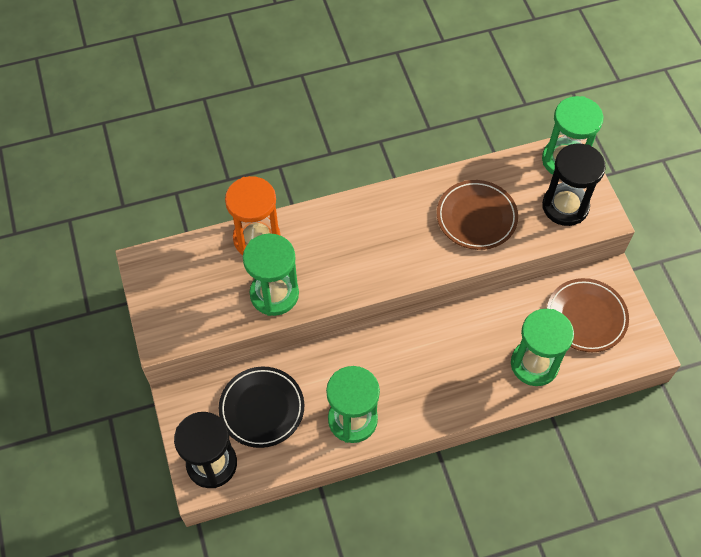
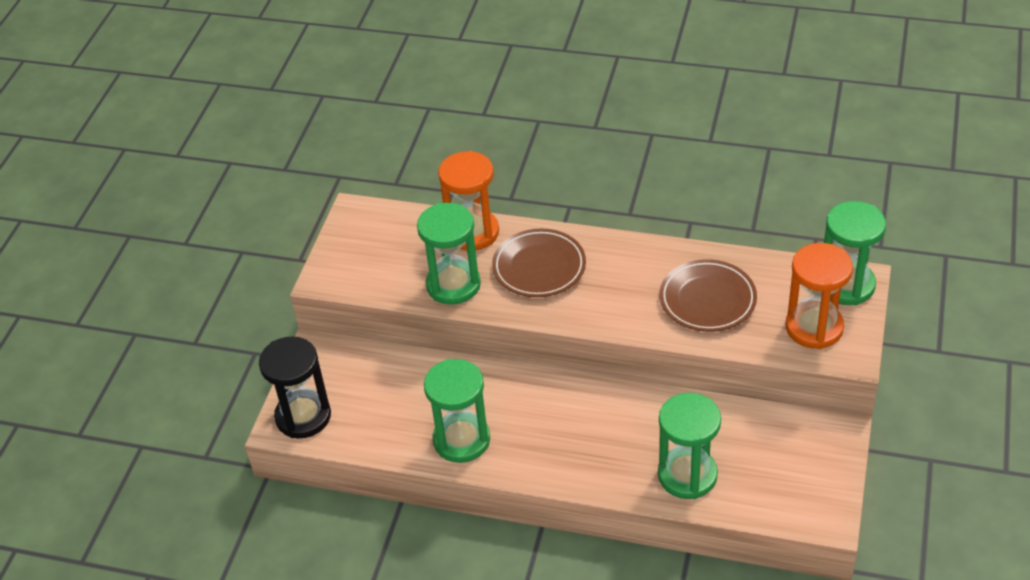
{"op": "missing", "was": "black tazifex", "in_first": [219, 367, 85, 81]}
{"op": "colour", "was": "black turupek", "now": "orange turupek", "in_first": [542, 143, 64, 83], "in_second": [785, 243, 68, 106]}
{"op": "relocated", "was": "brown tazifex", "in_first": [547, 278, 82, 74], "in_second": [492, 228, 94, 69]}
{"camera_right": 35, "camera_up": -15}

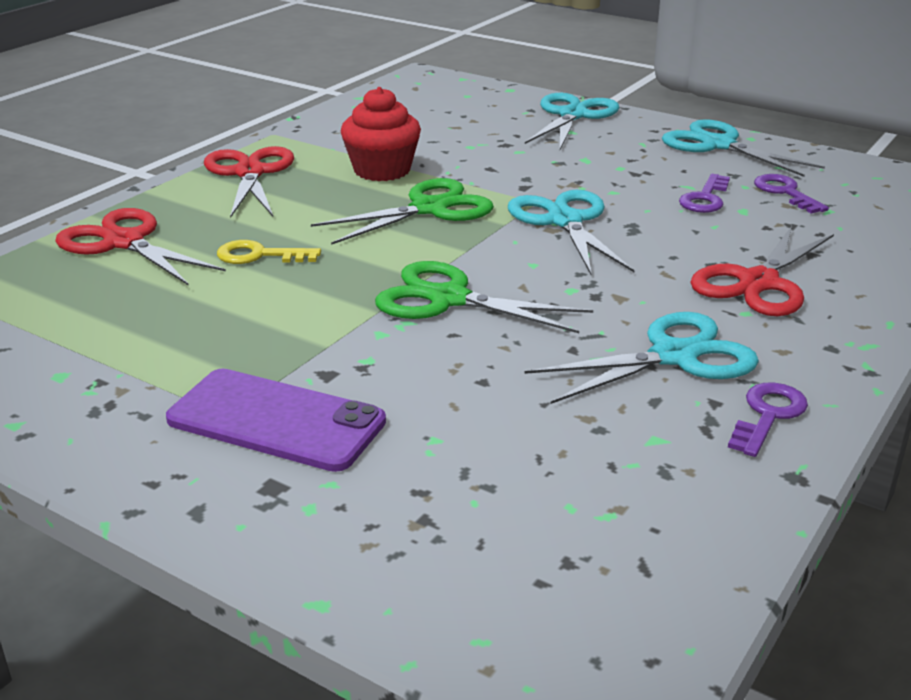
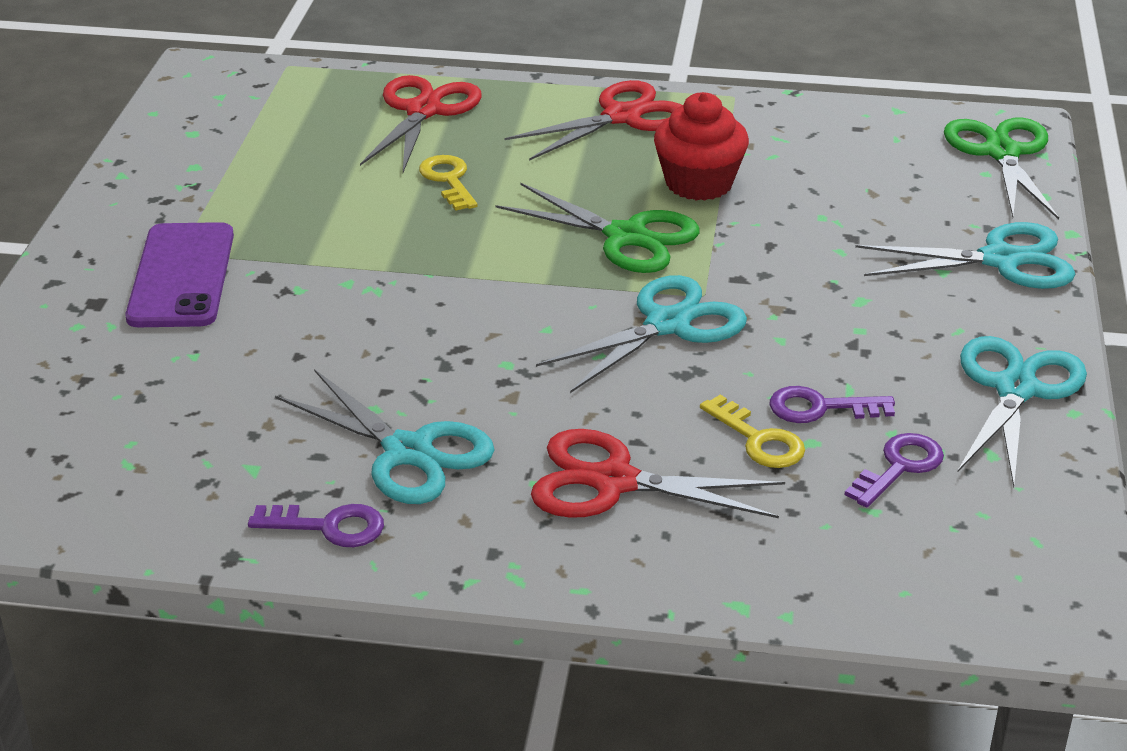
{"op": "relocated", "was": "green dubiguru", "in_first": [375, 261, 218, 72], "in_second": [944, 118, 115, 102]}
{"op": "appeared", "now": "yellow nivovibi", "in_second": [700, 395, 105, 73]}
{"camera_right": 65, "camera_up": 5}

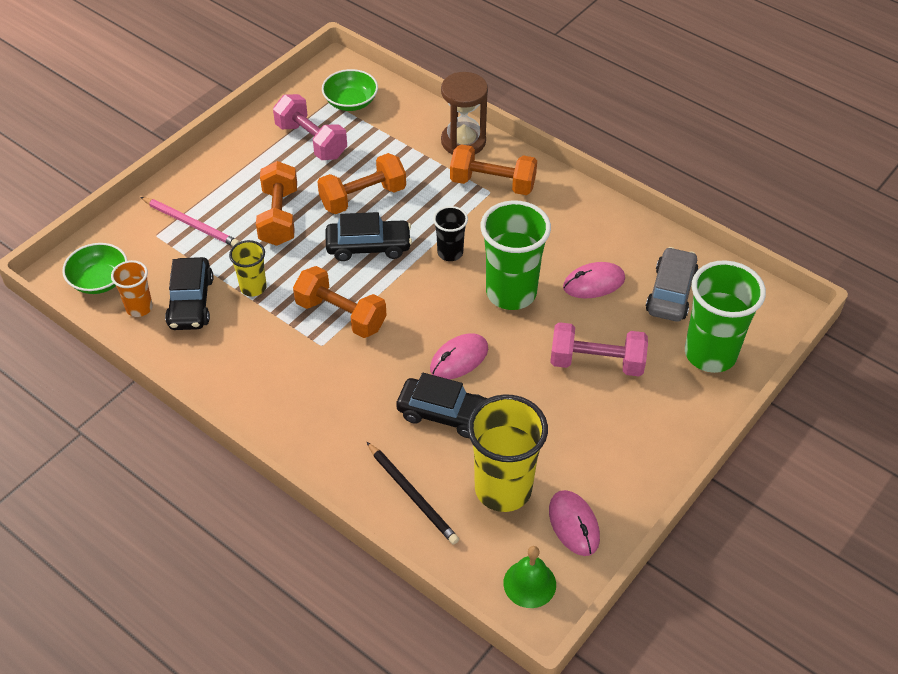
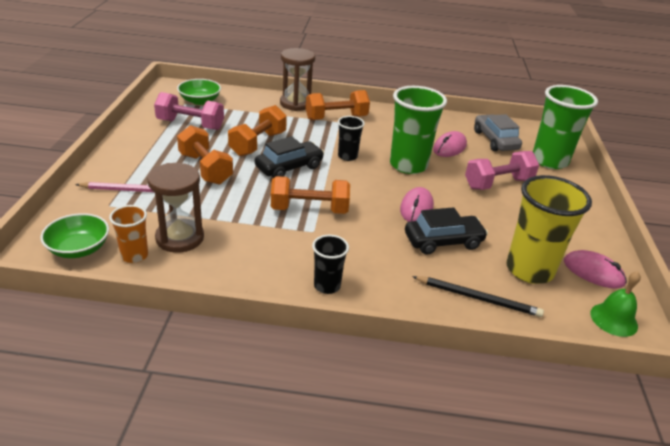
{"op": "exchanged", "was": "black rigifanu", "now": "brown turupek", "in_first": [165, 257, 48, 73], "in_second": [147, 163, 57, 90]}
{"op": "missing", "was": "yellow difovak", "in_first": [229, 240, 38, 56]}
{"op": "appeared", "now": "black difovak", "in_second": [312, 235, 37, 59]}
{"camera_right": -35, "camera_up": -15}

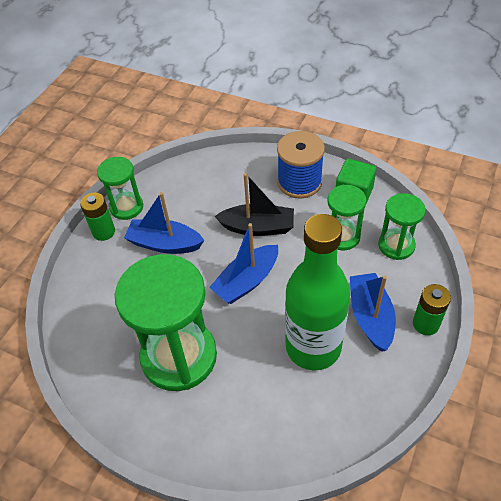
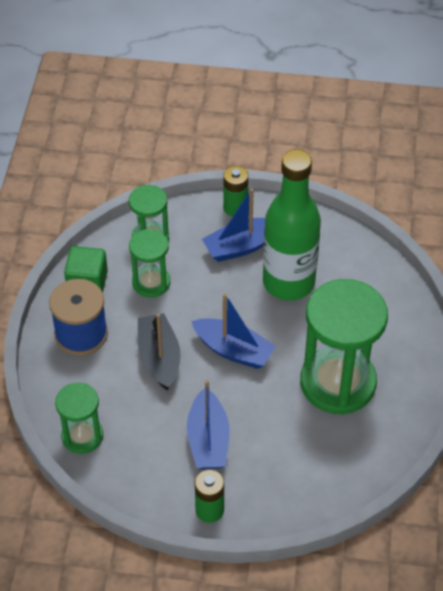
{"op": "relocated", "was": "green turupek", "in_first": [97, 157, 46, 63], "in_second": [55, 383, 48, 71]}
{"camera_right": -110, "camera_up": 0}

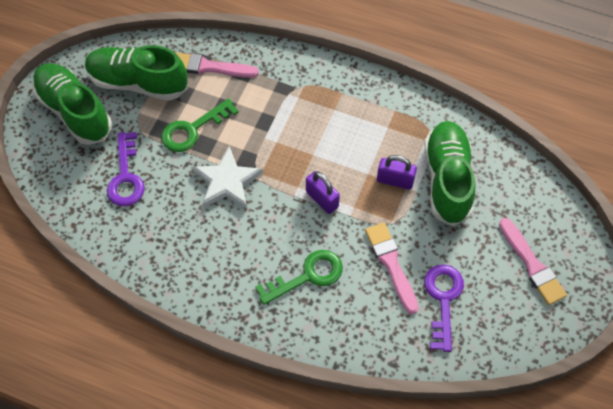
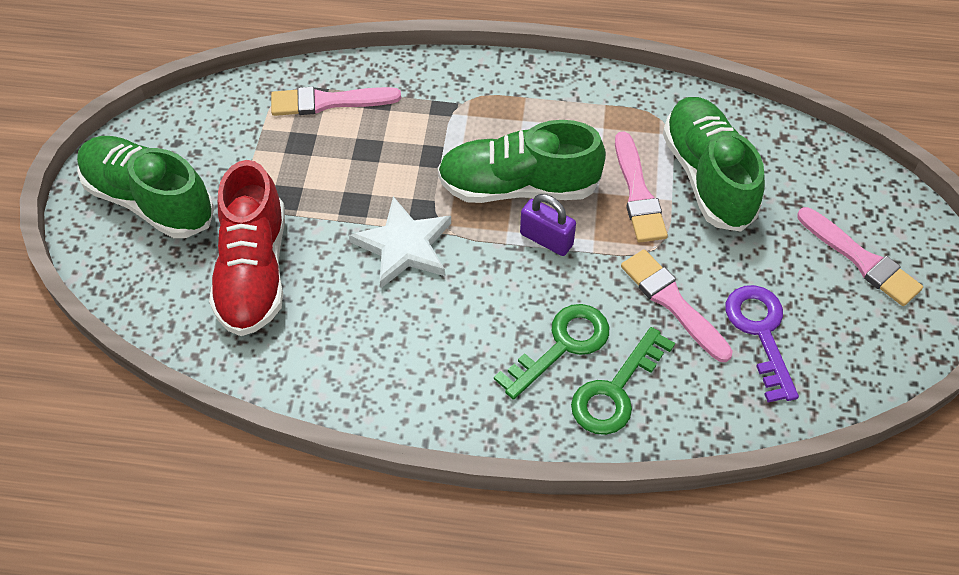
{"op": "relocated", "was": "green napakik", "in_first": [85, 45, 103, 56], "in_second": [437, 120, 169, 83]}
{"op": "exchanged", "was": "purple nivovibi", "now": "red napakik", "in_first": [107, 132, 38, 74], "in_second": [209, 160, 76, 176]}
{"op": "relocated", "was": "green nivovibi", "in_first": [161, 98, 78, 54], "in_second": [571, 327, 104, 108]}
{"op": "exchanged", "was": "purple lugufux", "now": "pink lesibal", "in_first": [377, 155, 40, 35], "in_second": [615, 132, 53, 110]}
{"camera_right": -15, "camera_up": -5}

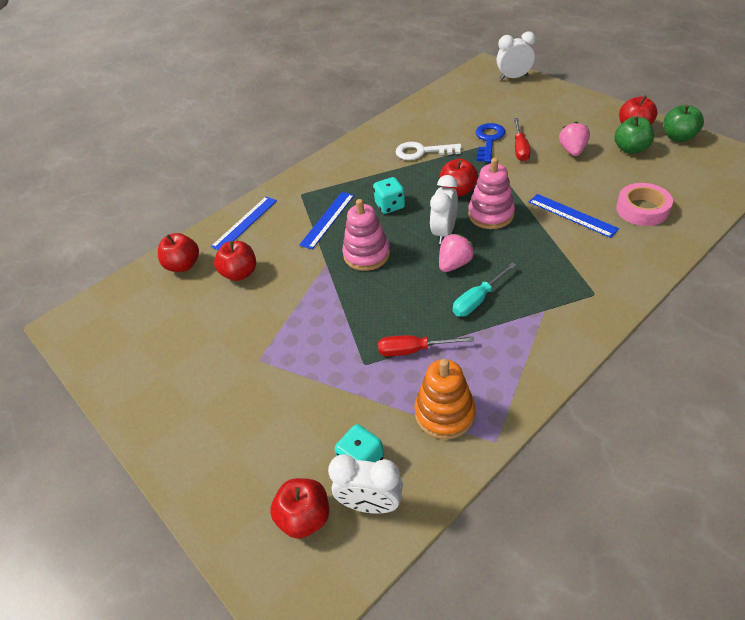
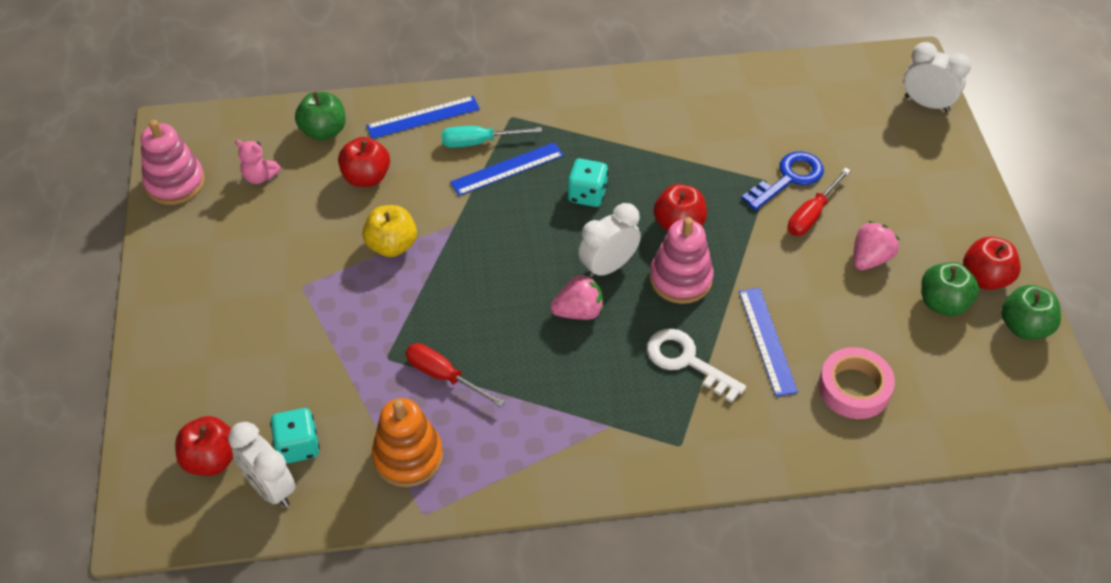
{"op": "colour", "was": "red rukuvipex", "now": "green rukuvipex", "in_first": [158, 233, 41, 39], "in_second": [295, 92, 51, 49]}
{"op": "relocated", "was": "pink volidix", "in_first": [342, 199, 48, 72], "in_second": [141, 120, 64, 85]}
{"op": "relocated", "was": "white nivovibi", "in_first": [396, 142, 66, 18], "in_second": [647, 328, 99, 75]}
{"op": "relocated", "was": "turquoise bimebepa", "in_first": [453, 262, 63, 55], "in_second": [441, 126, 101, 22]}
{"op": "appeared", "now": "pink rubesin", "in_second": [235, 140, 46, 44]}
{"op": "appeared", "now": "yellow rukuvipex", "in_second": [362, 205, 55, 52]}
{"camera_right": 30, "camera_up": 5}

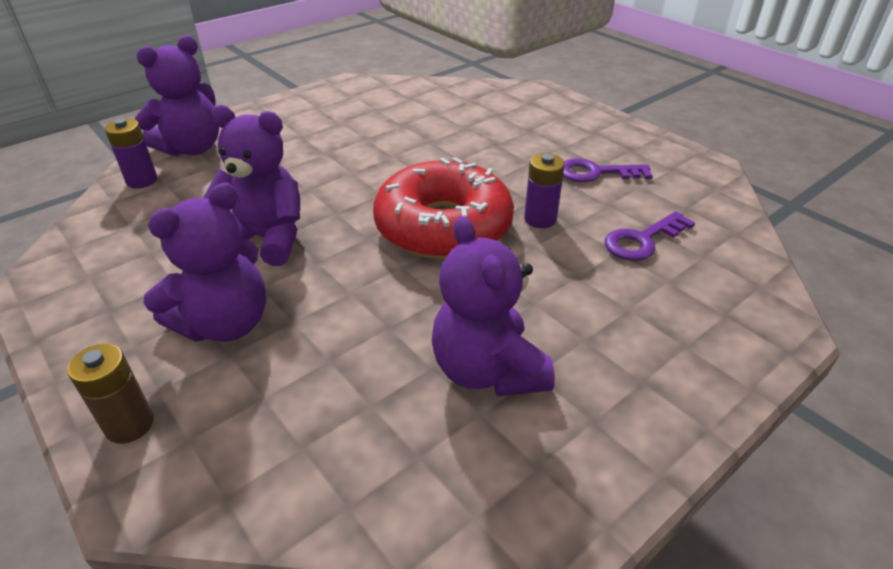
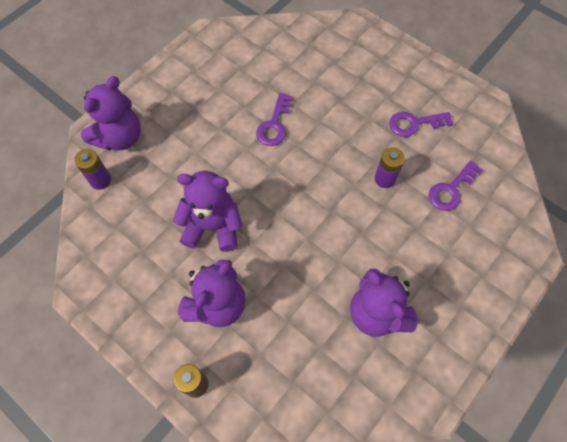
{"op": "missing", "was": "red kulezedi", "in_first": [373, 157, 141, 102]}
{"op": "appeared", "now": "purple nivovibi", "in_second": [256, 93, 37, 53]}
{"camera_right": -10, "camera_up": 25}

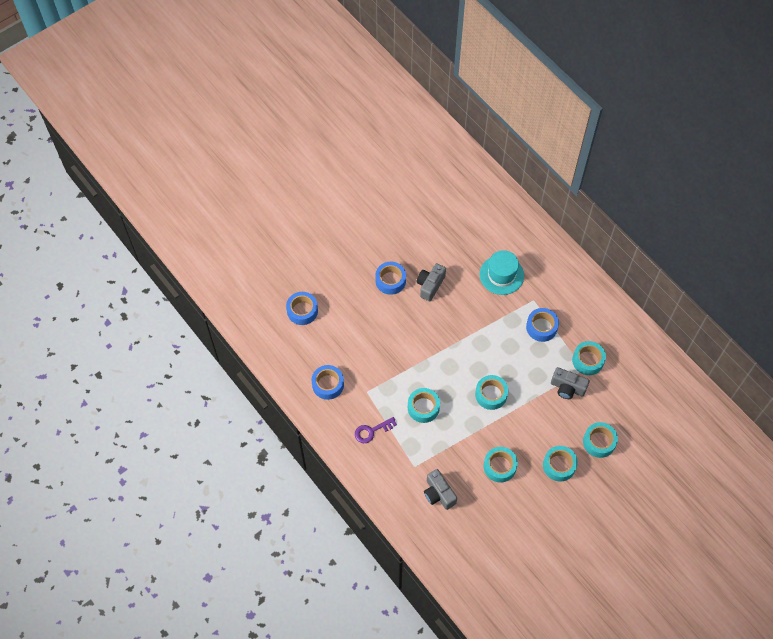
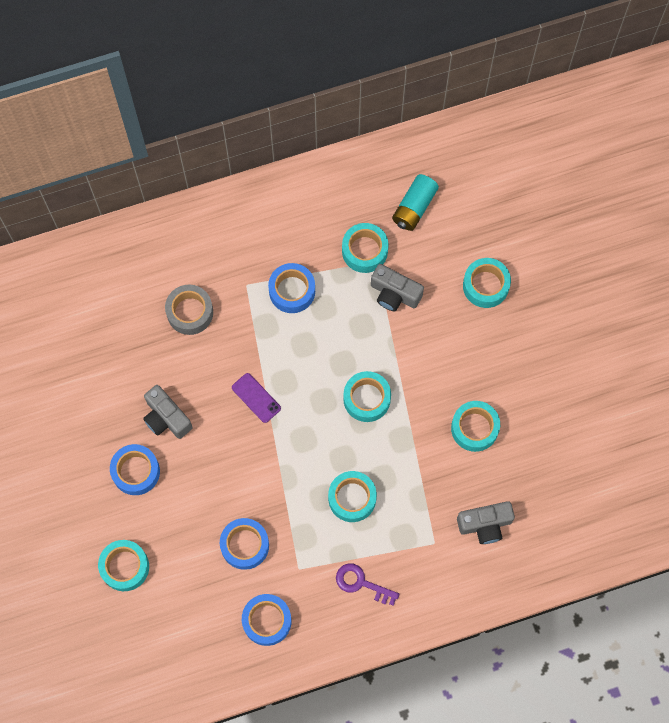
{"op": "relocated", "was": "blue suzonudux", "in_first": [286, 292, 32, 33], "in_second": [220, 518, 49, 52]}
{"op": "spun", "was": "purple nivovibi", "in_first": [355, 417, 42, 26], "in_second": [336, 563, 64, 43], "clockwise": 120}
{"op": "exchanged", "was": "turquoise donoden", "now": "grey suzonudux", "in_first": [480, 250, 44, 45], "in_second": [165, 285, 48, 50]}
{"op": "relocated", "was": "turquoise suzonudux", "in_first": [543, 446, 35, 35], "in_second": [98, 540, 51, 51]}
{"op": "spun", "was": "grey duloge", "in_first": [551, 367, 39, 32], "in_second": [371, 264, 53, 47], "clockwise": 75}
{"op": "appeared", "now": "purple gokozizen", "in_second": [232, 373, 49, 50]}
{"op": "appeared", "now": "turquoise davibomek", "in_second": [392, 174, 47, 57]}
{"camera_right": -70, "camera_up": 10}

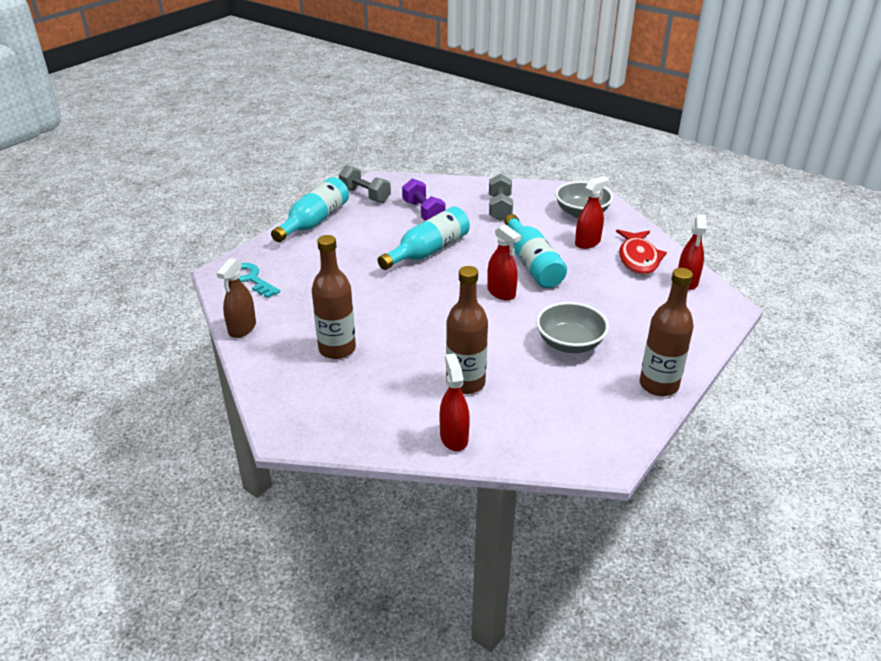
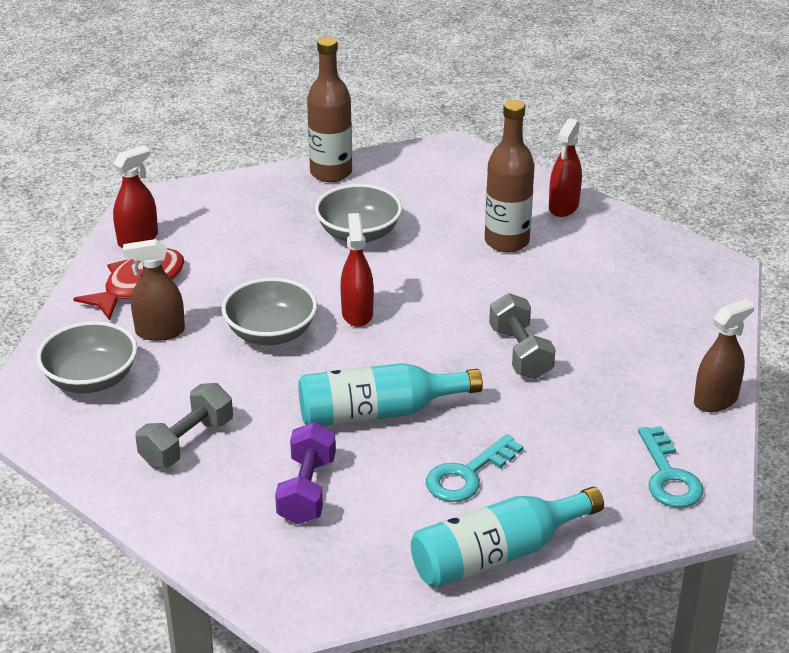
{"op": "missing", "was": "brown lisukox", "in_first": [312, 235, 44, 124]}
{"op": "relocated", "was": "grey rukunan", "in_first": [339, 165, 52, 38], "in_second": [489, 293, 67, 86]}
{"op": "exchanged", "was": "turquoise lisukox", "now": "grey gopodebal", "in_first": [504, 214, 63, 74], "in_second": [222, 278, 95, 67]}
{"op": "colour", "was": "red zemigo", "now": "brown zemigo", "in_first": [575, 176, 34, 73], "in_second": [123, 239, 62, 102]}
{"op": "appeared", "now": "turquoise nivovibi", "in_second": [426, 434, 97, 68]}
{"camera_right": -145, "camera_up": 0}

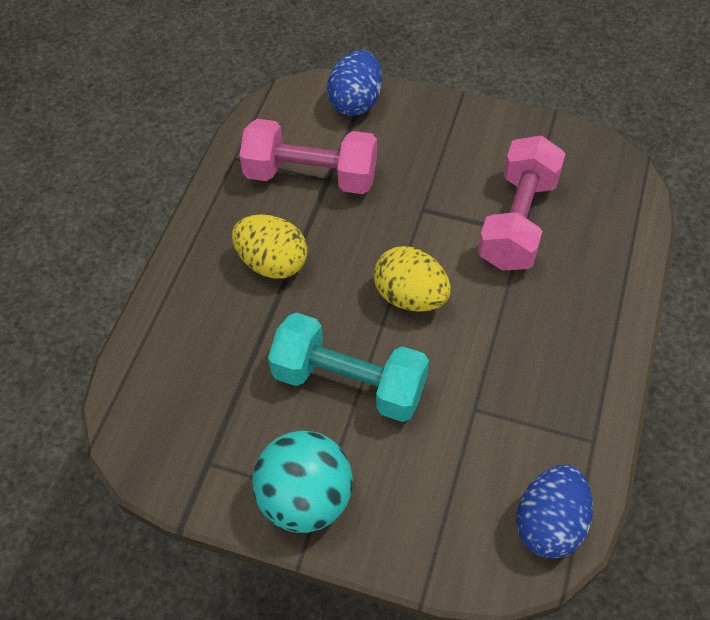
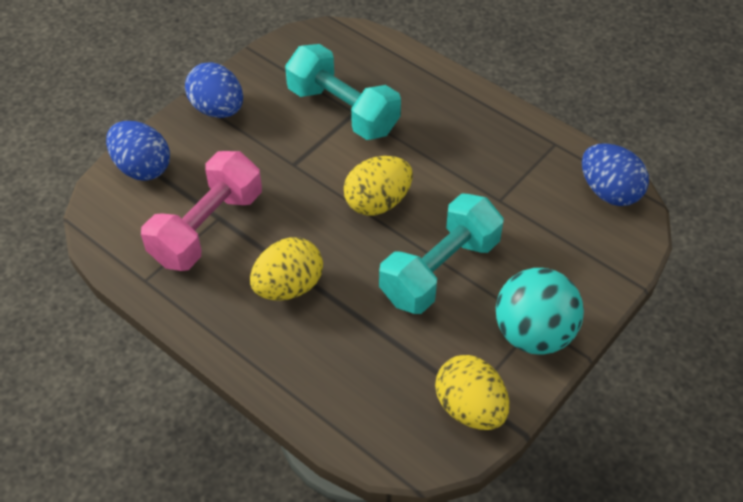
{"op": "colour", "was": "pink rukunan", "now": "turquoise rukunan", "in_first": [478, 135, 88, 136], "in_second": [285, 44, 116, 96]}
{"op": "appeared", "now": "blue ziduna", "in_second": [185, 62, 58, 56]}
{"op": "appeared", "now": "yellow ziduna", "in_second": [435, 355, 74, 75]}
{"camera_right": -70, "camera_up": -5}

